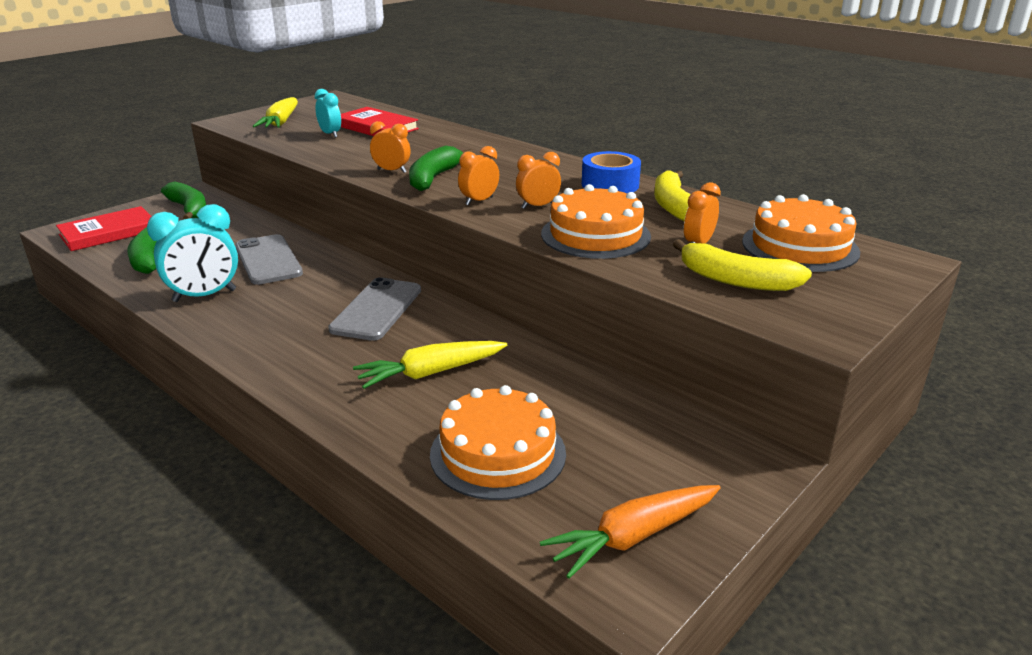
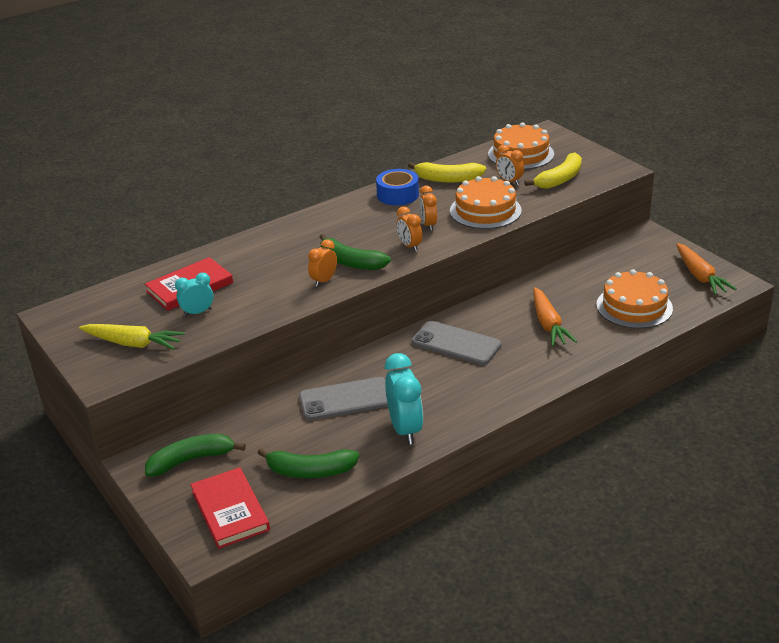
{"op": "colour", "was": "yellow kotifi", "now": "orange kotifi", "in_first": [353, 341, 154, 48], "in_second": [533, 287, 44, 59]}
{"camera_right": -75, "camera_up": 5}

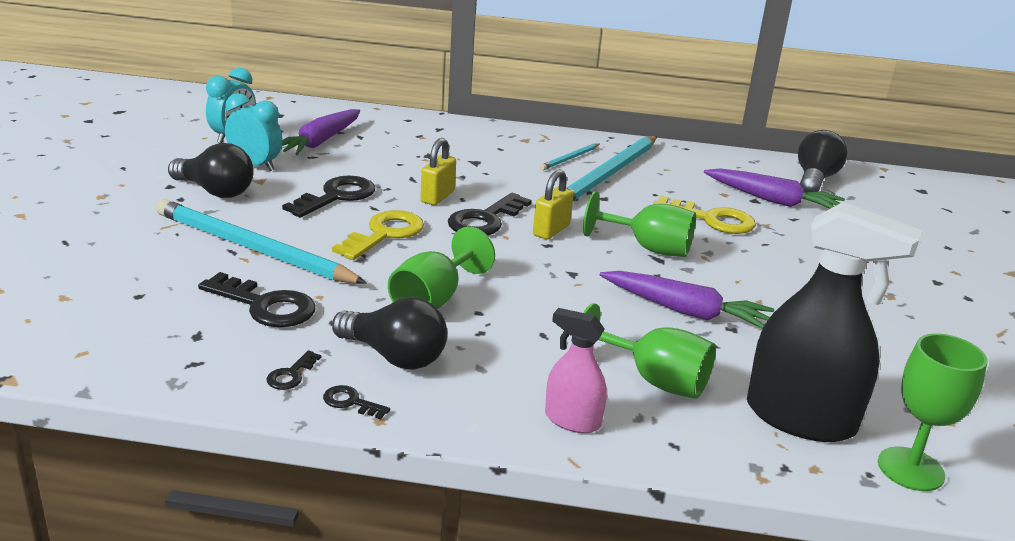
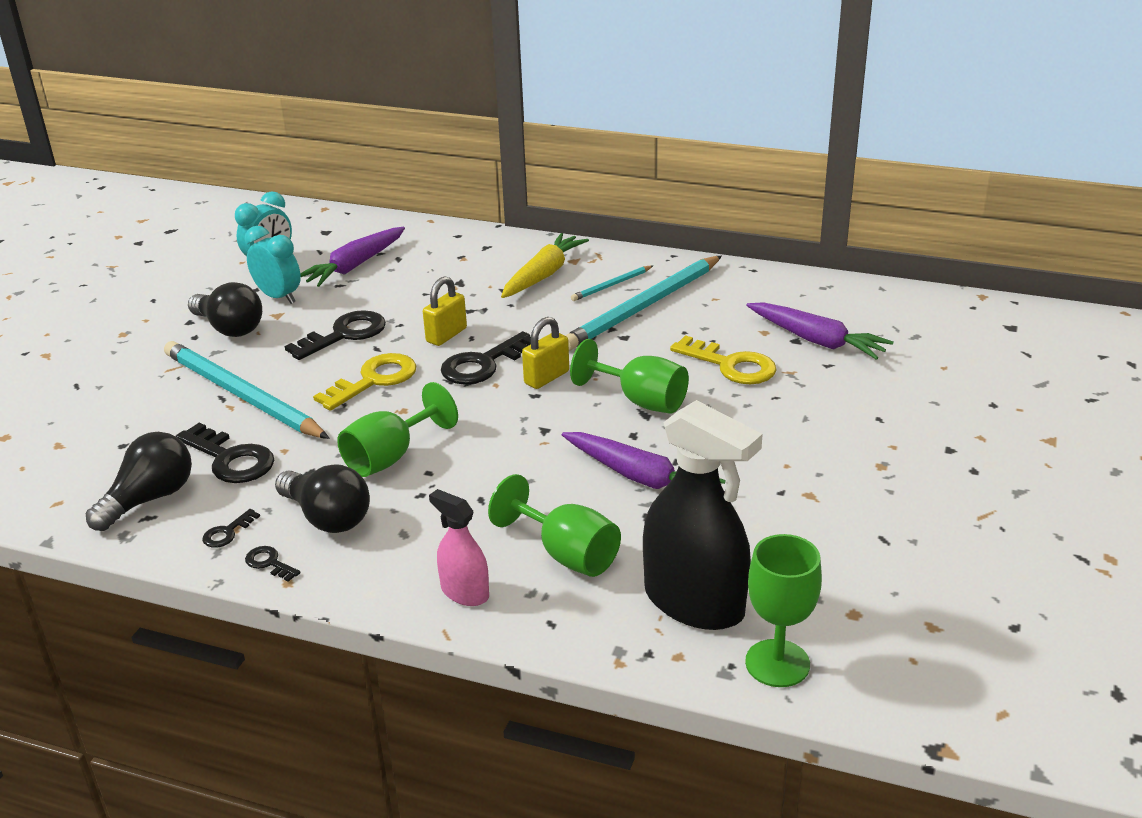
{"op": "relocated", "was": "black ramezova", "in_first": [798, 130, 50, 62], "in_second": [86, 432, 106, 99]}
{"op": "appeared", "now": "yellow kotifi", "in_second": [501, 233, 88, 65]}
{"camera_right": 15, "camera_up": 5}

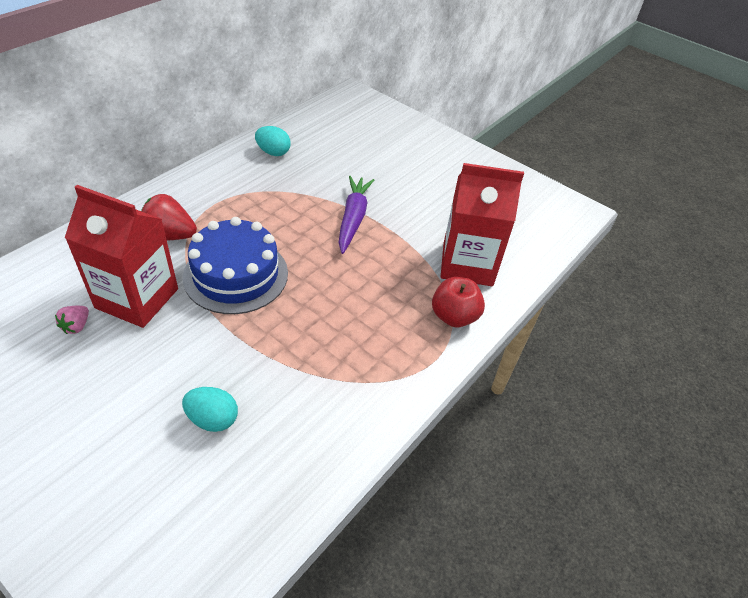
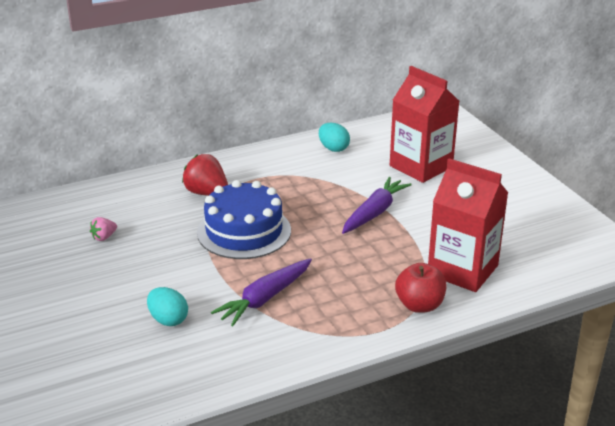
{"op": "relocated", "was": "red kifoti", "in_first": [65, 185, 113, 143], "in_second": [390, 66, 69, 117]}
{"op": "appeared", "now": "purple kotifi", "in_second": [211, 258, 101, 68]}
{"camera_right": 30, "camera_up": -15}

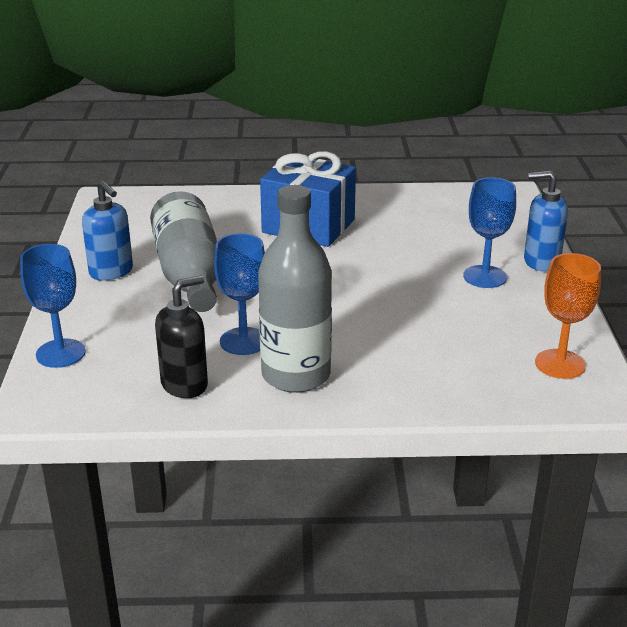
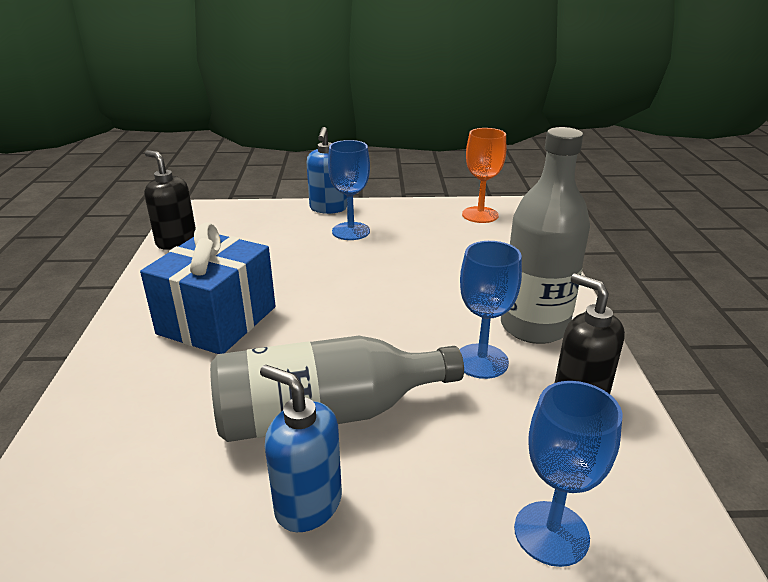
{"op": "spun", "was": "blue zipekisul", "in_first": [82, 181, 51, 100], "in_second": [260, 365, 82, 167], "clockwise": -105}
{"op": "appeared", "now": "black zipekisul", "in_second": [144, 150, 52, 100]}
{"camera_right": -90, "camera_up": 0}

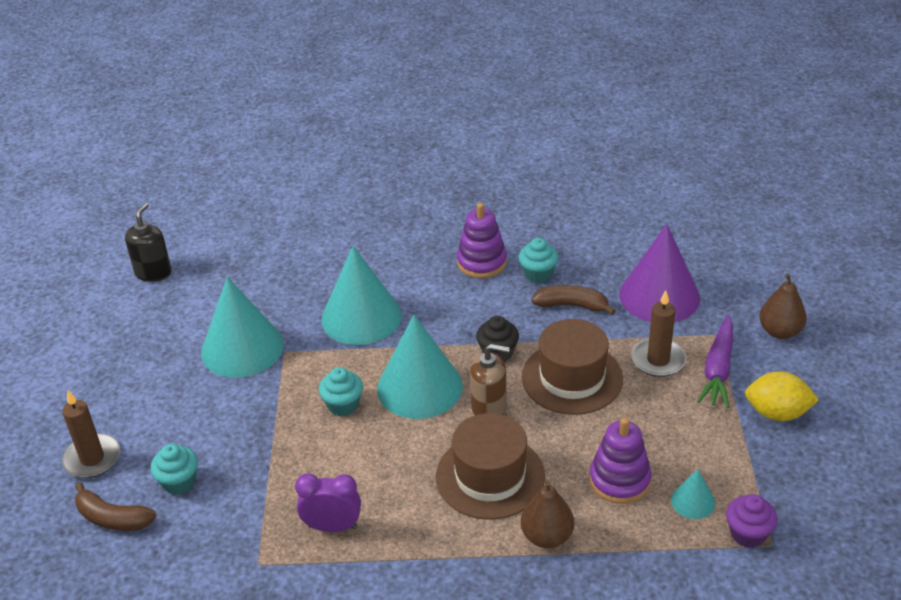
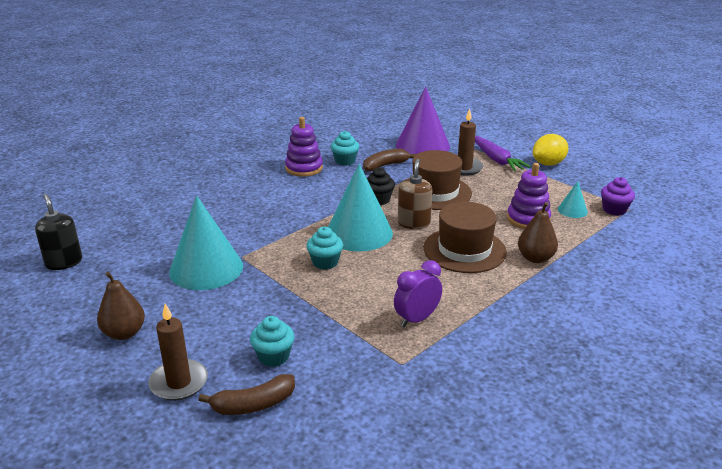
{"op": "missing", "was": "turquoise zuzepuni", "in_first": [321, 246, 81, 99]}
{"op": "spun", "was": "brown zipekisul", "in_first": [470, 344, 40, 72], "in_second": [398, 159, 34, 70], "clockwise": -45}
{"op": "relocated", "was": "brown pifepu", "in_first": [759, 273, 48, 66], "in_second": [97, 272, 48, 68]}
{"camera_right": -45, "camera_up": -10}

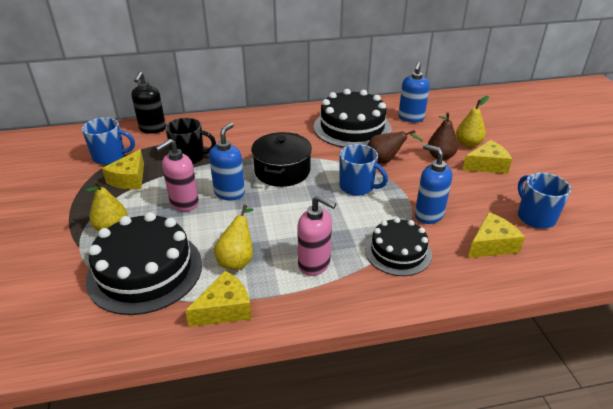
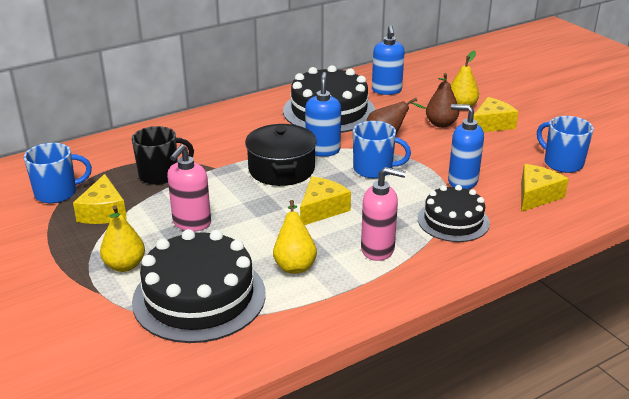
{"op": "missing", "was": "black zipekisul", "in_first": [131, 72, 35, 62]}
{"op": "relocated", "was": "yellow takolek", "in_first": [185, 271, 67, 56], "in_second": [300, 176, 51, 49]}
{"op": "relocated", "was": "blue zipekisul", "in_first": [209, 123, 36, 77], "in_second": [305, 72, 36, 85]}
{"camera_right": -20, "camera_up": -5}

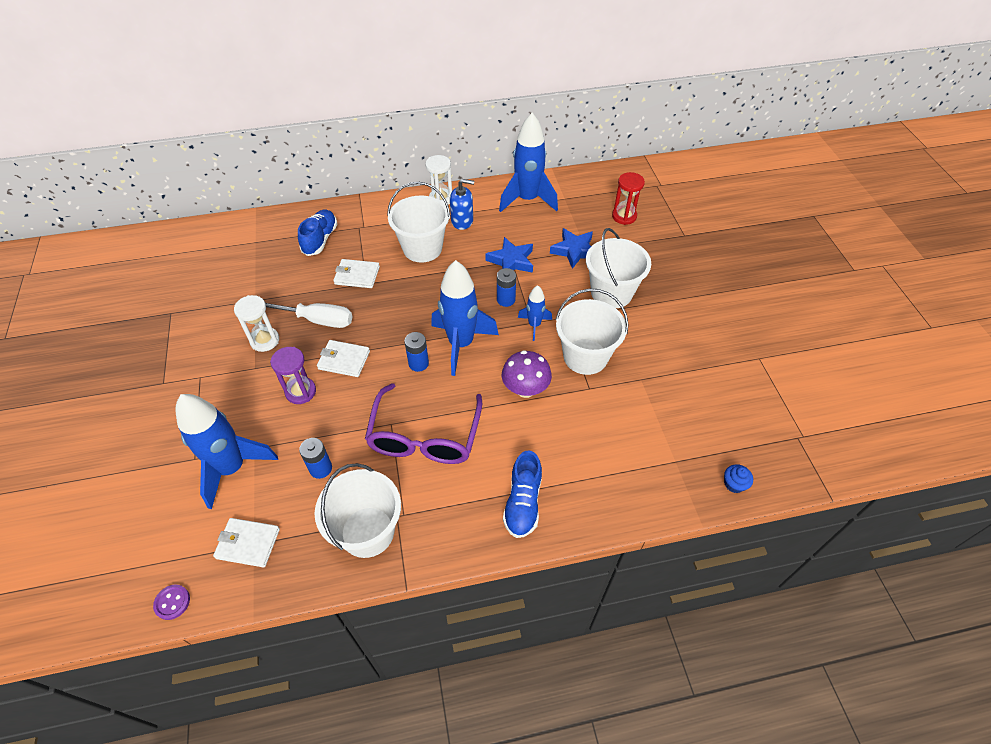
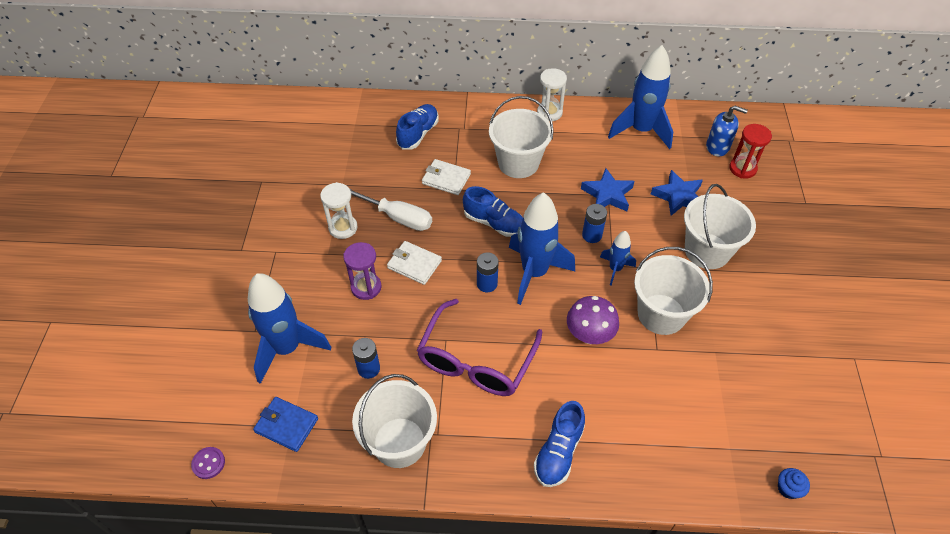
{"op": "colour", "was": "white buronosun", "now": "blue buronosun", "in_first": [213, 518, 67, 50], "in_second": [253, 397, 65, 55]}
{"op": "relocated", "was": "blue zipekisul", "in_first": [450, 179, 24, 51], "in_second": [706, 106, 42, 50]}
{"op": "appeared", "now": "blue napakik", "in_second": [463, 186, 60, 51]}
{"camera_right": 15, "camera_up": 0}

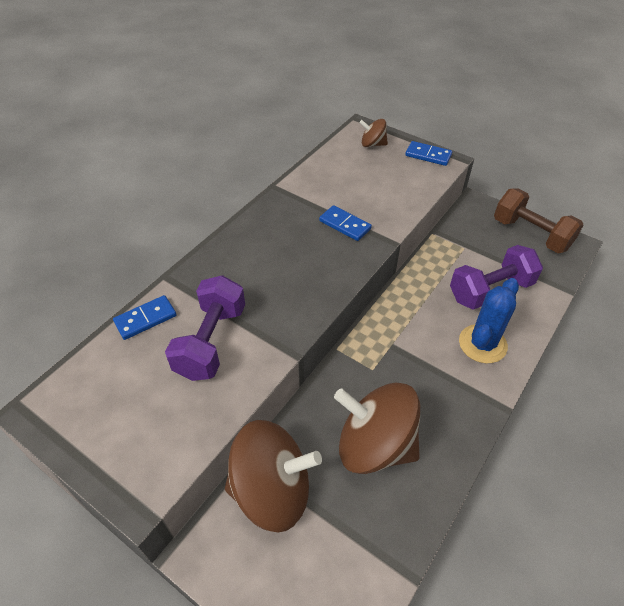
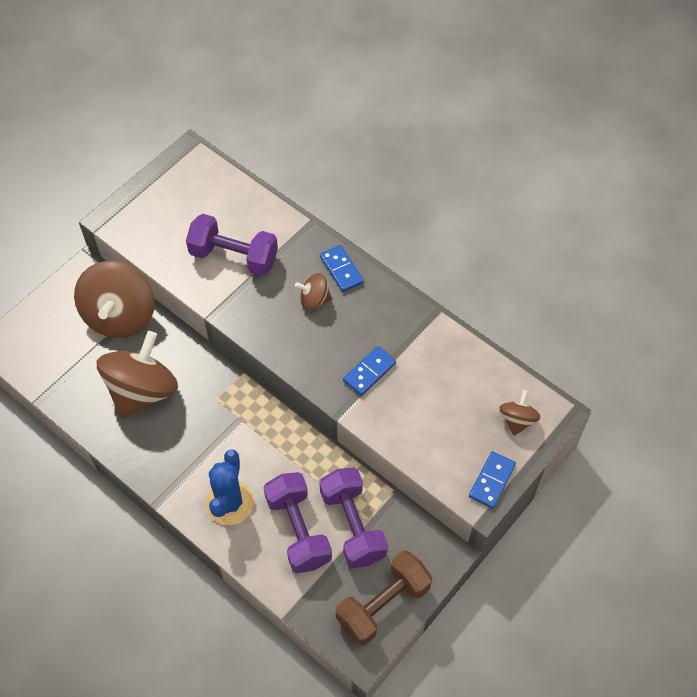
{"op": "relocated", "was": "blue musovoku", "in_first": [113, 295, 64, 45], "in_second": [320, 245, 44, 47]}
{"op": "spun", "was": "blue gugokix", "in_first": [459, 278, 60, 85], "in_second": [205, 450, 49, 75], "clockwise": 60}
{"op": "appeared", "now": "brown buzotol", "in_second": [295, 273, 37, 37]}
{"op": "appeared", "now": "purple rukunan", "in_second": [319, 468, 69, 100]}
{"camera_right": 95, "camera_up": 10}

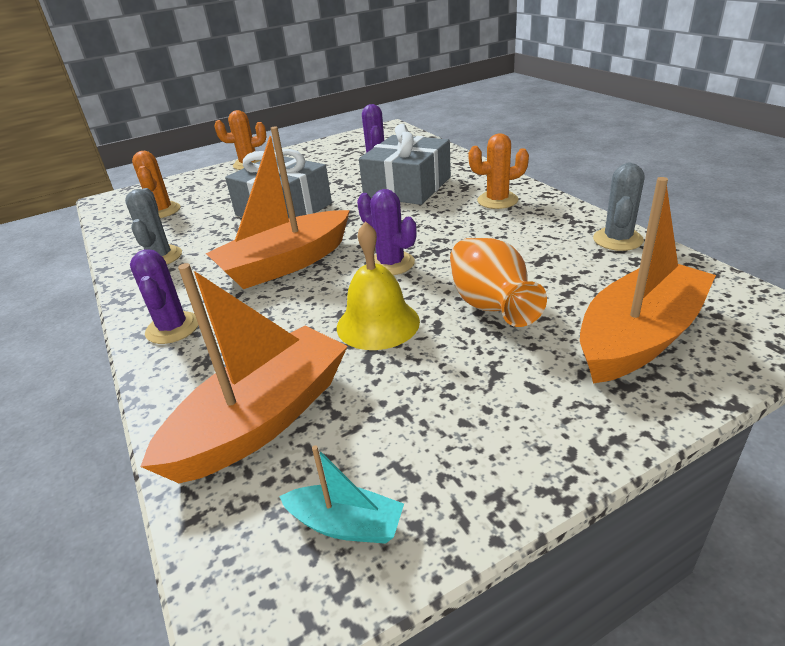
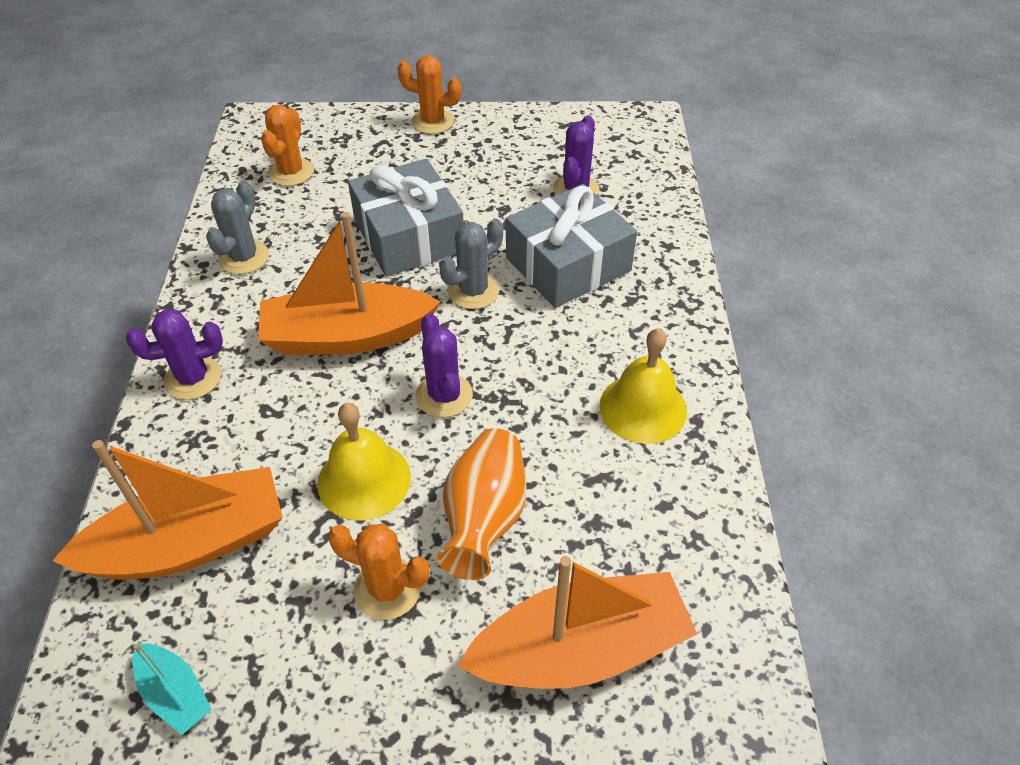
{"op": "spun", "was": "purple gugokix", "in_first": [130, 249, 69, 95], "in_second": [126, 309, 97, 91], "clockwise": 60}
{"op": "relocated", "was": "orange gugokix", "in_first": [468, 134, 61, 75], "in_second": [328, 524, 102, 96]}
{"op": "relocated", "was": "grey gugokix", "in_first": [593, 162, 51, 89], "in_second": [439, 218, 64, 91]}
{"op": "appeared", "now": "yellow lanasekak", "in_second": [599, 328, 88, 116]}
{"camera_right": 25, "camera_up": 15}

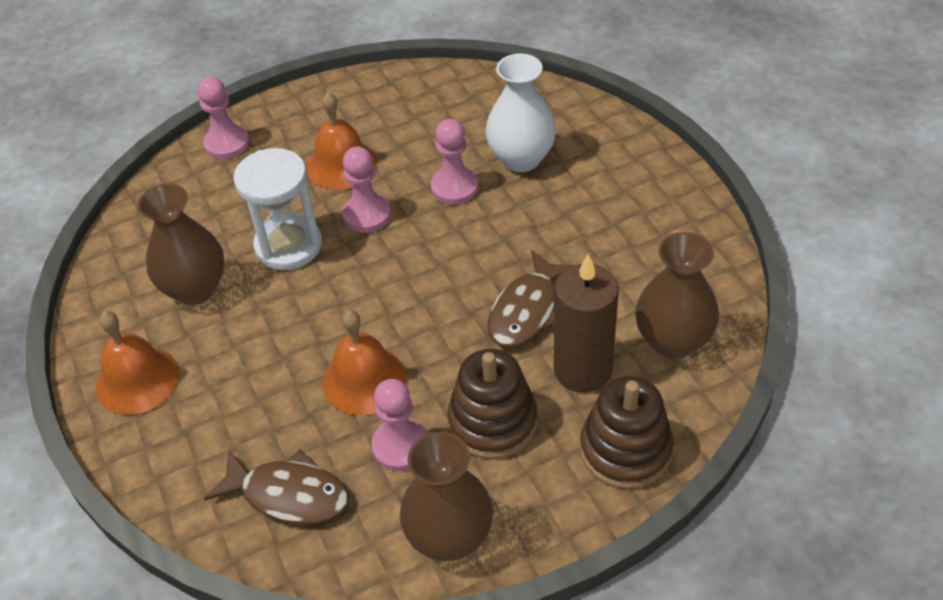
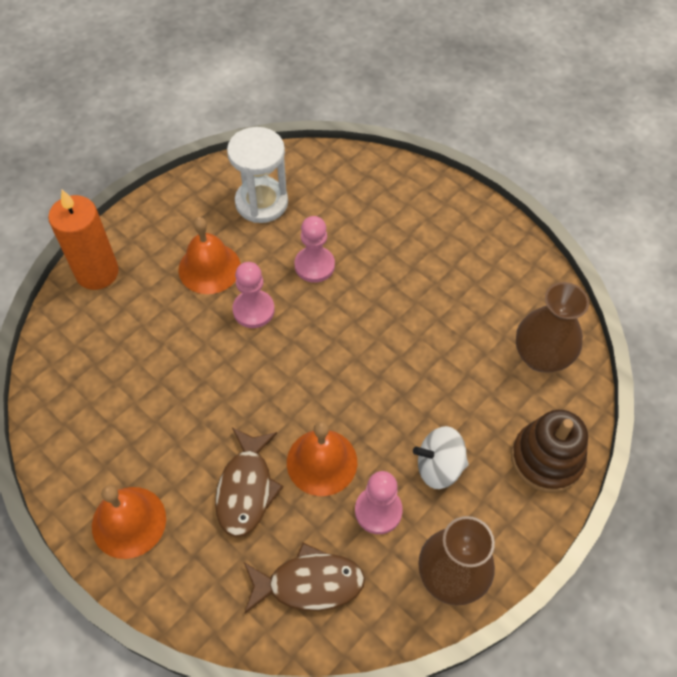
{"op": "missing", "was": "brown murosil", "in_first": [137, 184, 88, 121]}
{"op": "exchanged", "was": "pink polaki", "now": "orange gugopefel", "in_first": [197, 77, 52, 82], "in_second": [48, 190, 71, 100]}
{"op": "relocated", "was": "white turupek", "in_first": [233, 148, 89, 122], "in_second": [227, 127, 61, 96]}
{"op": "exchanged", "was": "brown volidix", "now": "white buzotol", "in_first": [447, 349, 90, 110], "in_second": [413, 426, 56, 63]}
{"op": "missing", "was": "white murosil", "in_first": [486, 54, 70, 118]}
{"op": "relocated", "was": "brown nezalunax", "in_first": [487, 250, 87, 97], "in_second": [215, 427, 69, 110]}
{"op": "missing", "was": "brown gugopefel", "in_first": [554, 254, 65, 138]}
{"camera_right": -25, "camera_up": 10}

